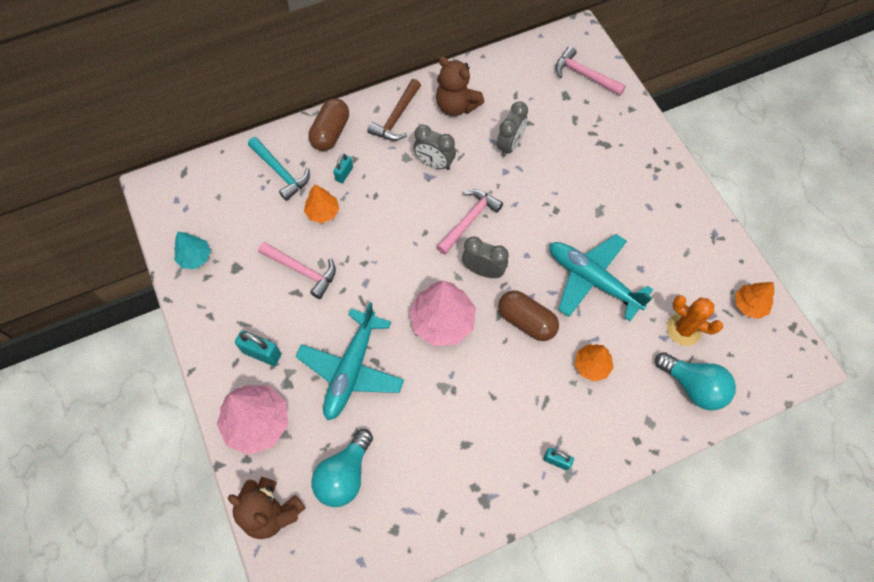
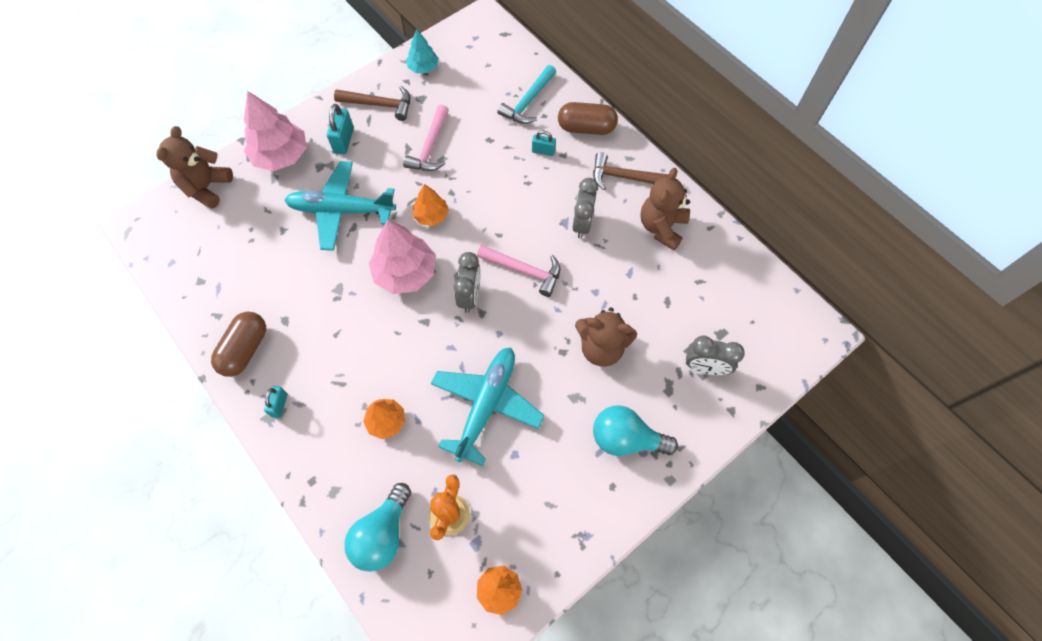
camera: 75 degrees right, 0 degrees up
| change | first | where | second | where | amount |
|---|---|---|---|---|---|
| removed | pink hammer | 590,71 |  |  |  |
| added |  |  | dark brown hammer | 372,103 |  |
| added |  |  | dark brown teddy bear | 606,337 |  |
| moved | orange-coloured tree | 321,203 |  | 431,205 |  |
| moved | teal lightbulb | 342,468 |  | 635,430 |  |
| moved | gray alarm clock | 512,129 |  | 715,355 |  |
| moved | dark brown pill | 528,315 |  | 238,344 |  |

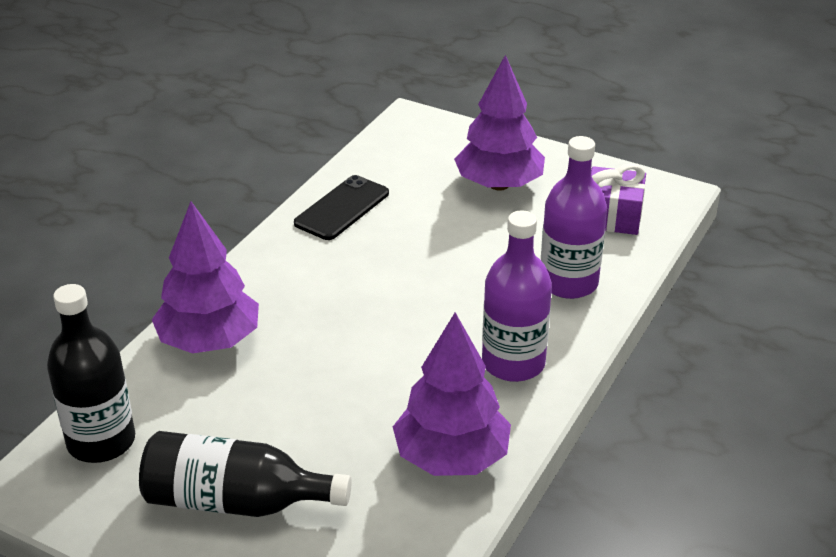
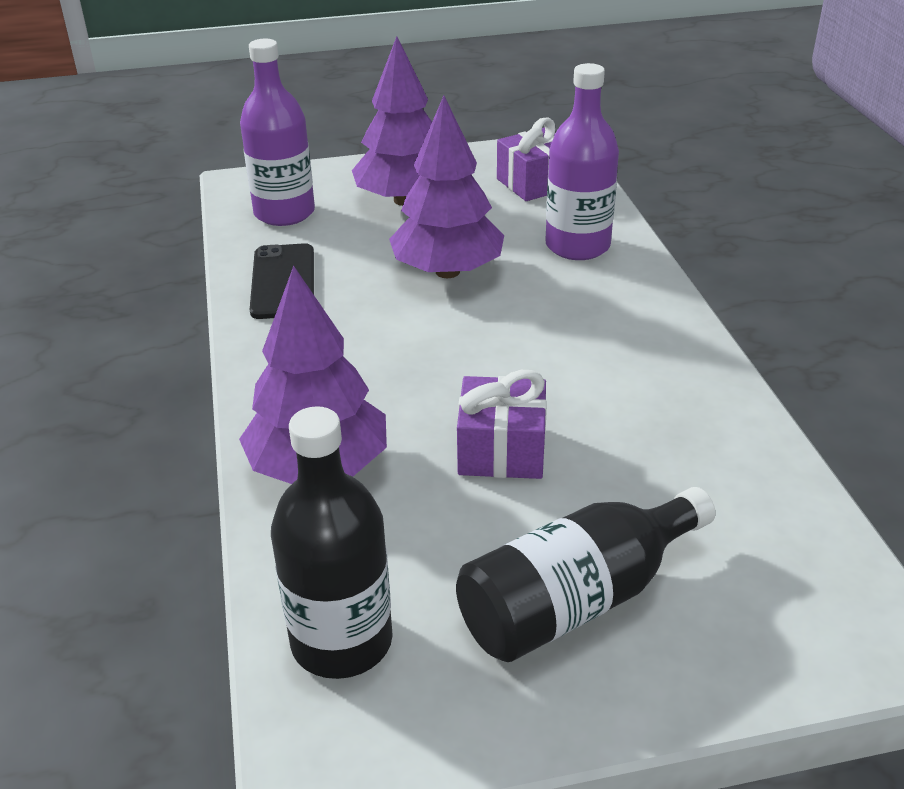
camera: 40 degrees left, 0 degrees up
| change | first | where | second | where | amount |
|---|---|---|---|---|---|
| added |  |  | violet present | 502,424 |  |
| moved | violet tree | 452,394 |  | 446,187 |  |
| moved | violet drink bottle | 517,296 |  | 277,132 |  |

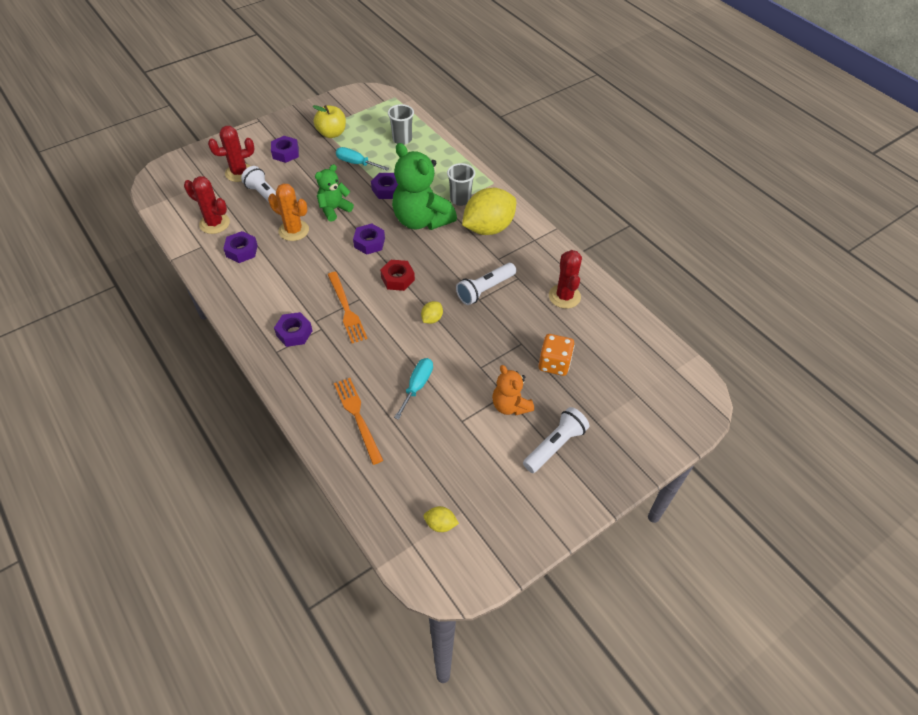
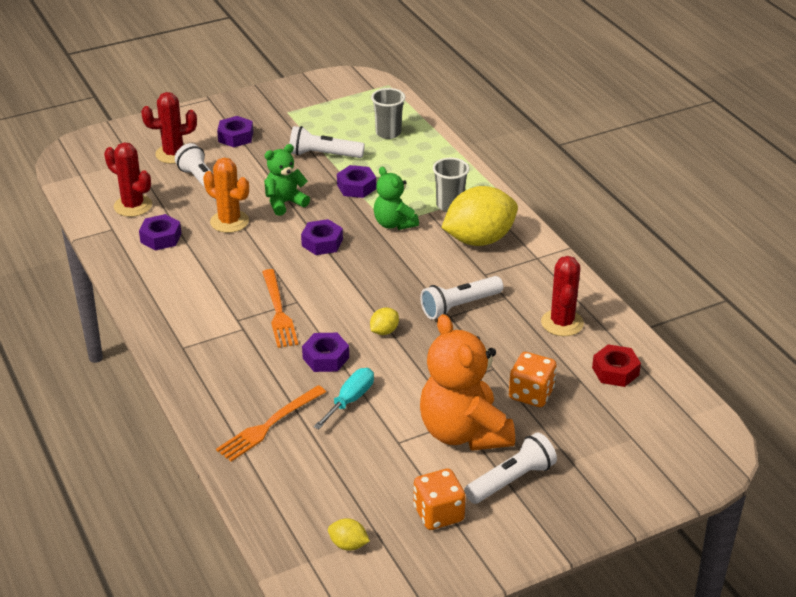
camera: 10 degrees right, 15 degrees down
| change | first | where | second | where | amount |
|---|---|---|---|---|---|
| removed | bright yellow apple fruit | 329,121 |  |  |  |
| added |  |  | orange-coloured dice | 440,499 |  |
| moved | violet hexagon nut | 293,329 |  | 325,352 |  |
| moved | crimson hexagon nut | 397,275 |  | 616,365 |  |
| replaced | teal screwdriver | 362,158 | pure white torch | 327,142 |  |
| turned | orange-coloured dinner fork | 358,421 |  | 271,423 | 120 degrees counterclockwise |
| resized | emerald teddy bear | 424,186 |  | 396,198 | x0.56 |
| resized | orange-coloured teddy bear | 513,390 |  | 467,382 | x1.79 |

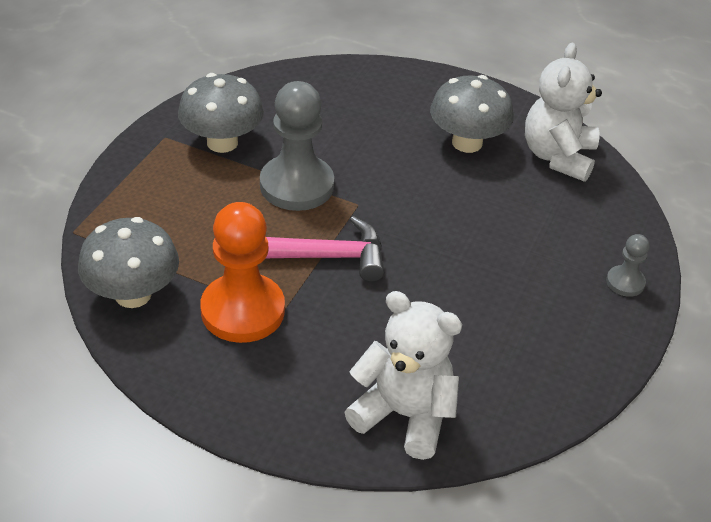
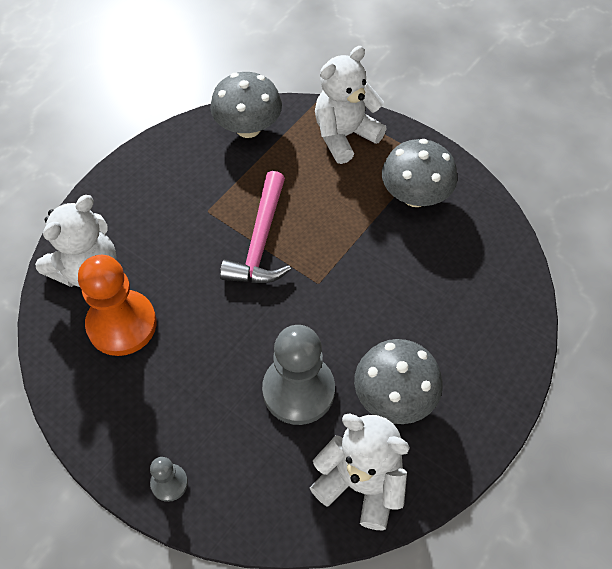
camera: 105 degrees right, 15 degrees up
| change | first | where | second | where | amount |
|---|---|---|---|---|---|
| added |  |  | pure white teddy bear | 351,105 |  |
| moved | orange-coloured chess pawn | 242,272 |  | 117,305 |  |
| moved | gray chess pawn | 297,146 |  | 298,375 |  |

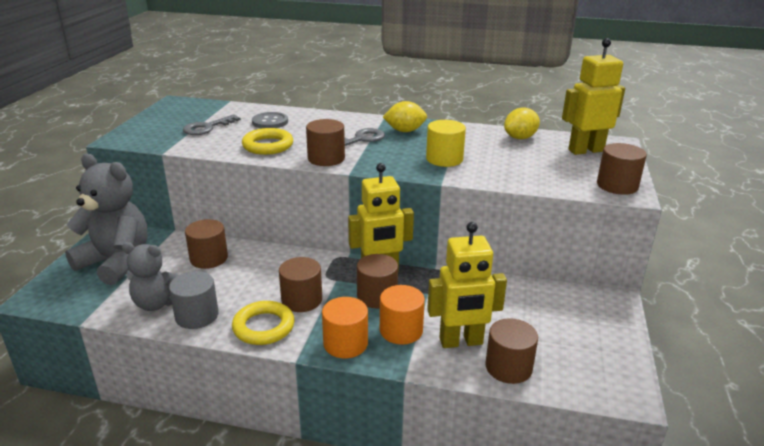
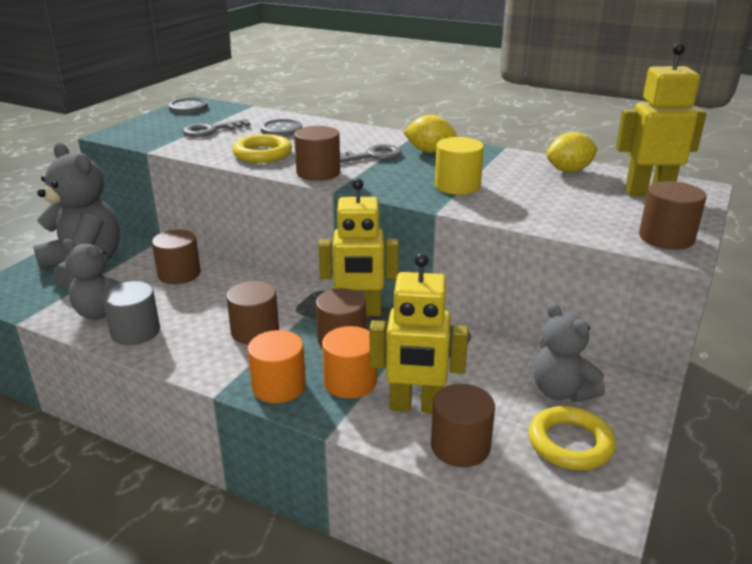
camera: 15 degrees right, 0 degrees up
| change | first | where | second | where | amount |
|---|---|---|---|---|---|
| added |  |  | gray sewing button | 188,106 |  |
| added |  |  | gray teddy bear | 569,352 |  |
| moved | bright yellow hoop | 263,323 |  | 572,438 |  |

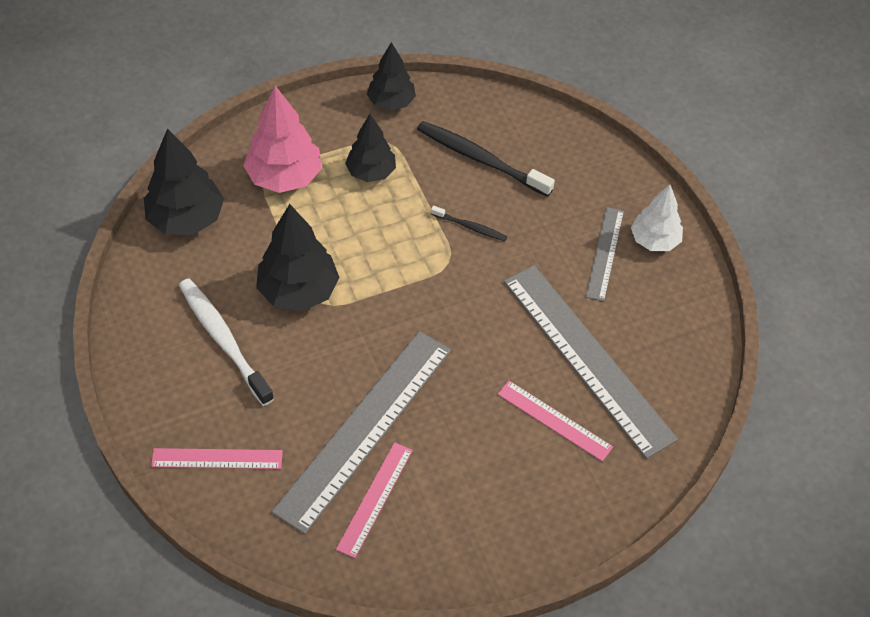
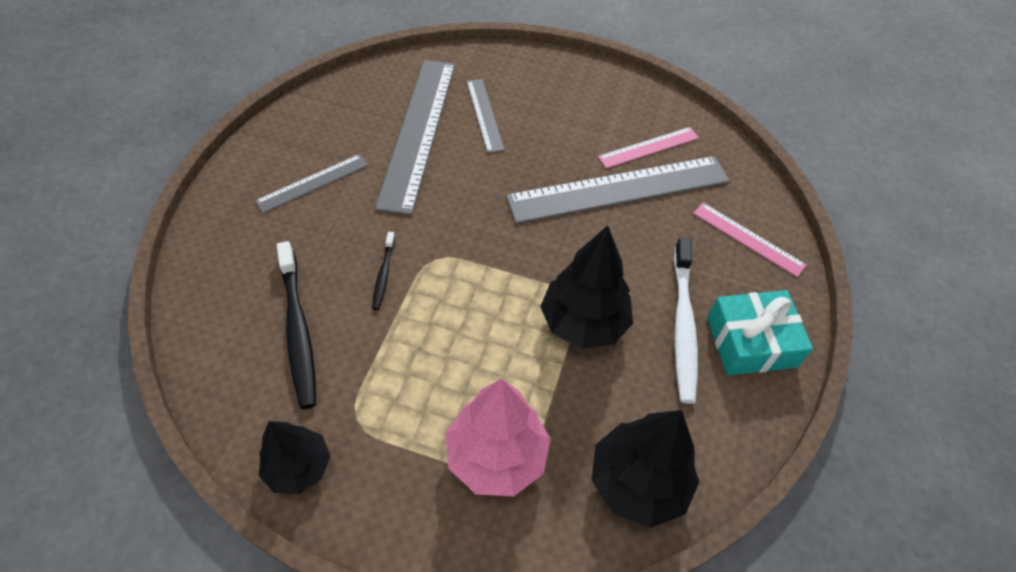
camera: 140 degrees left, 0 degrees up
| change | first | where | second | where | amount |
|---|---|---|---|---|---|
| removed | ebony tree | 370,148 |  |  |  |
| removed | pure white tree | 657,217 |  |  |  |
| added |  |  | teal present | 760,333 |  |
| recoloured | pink measuring stick | 555,421 | gray measuring stick | 486,116 |  |
| turned | ebony dental brush | 469,223 |  | 383,271 | 150 degrees counterclockwise |

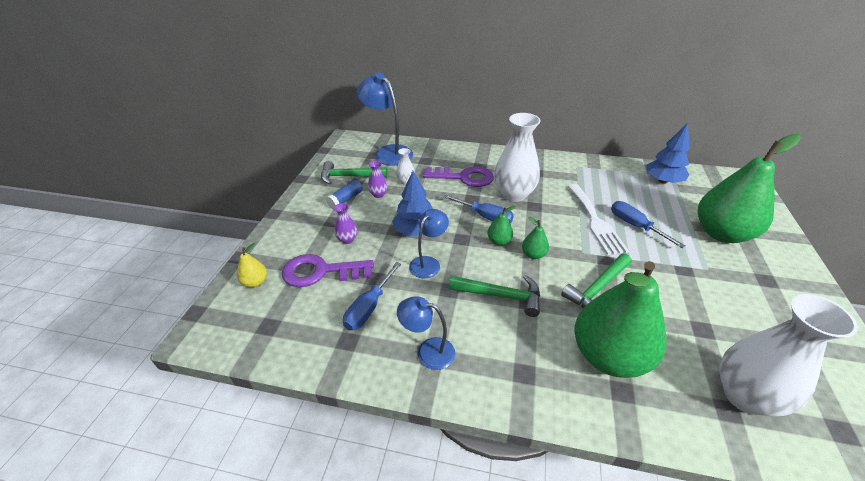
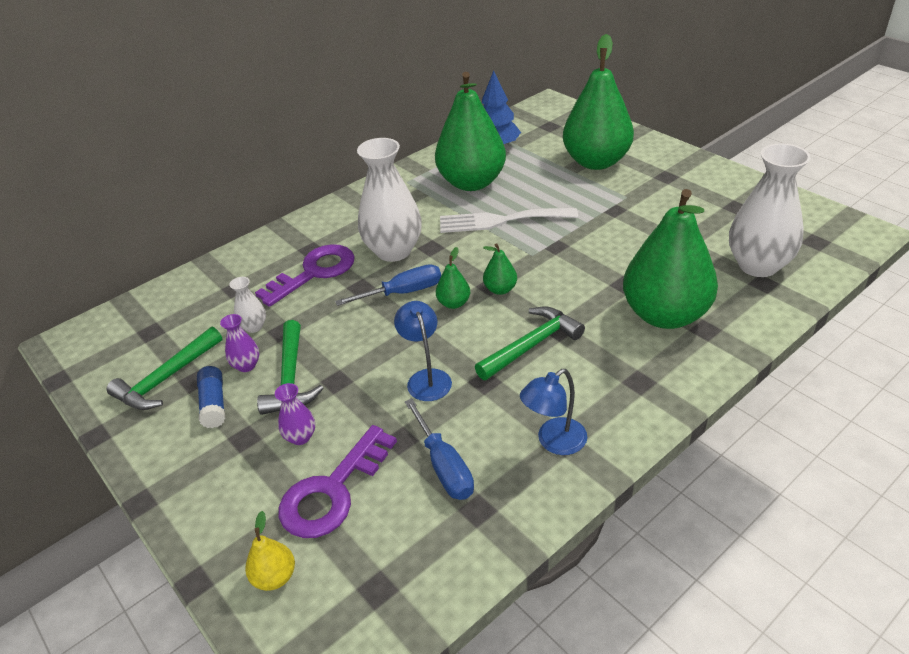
camera: 50 degrees left, 0 degrees up
| change | first | where | second | where | amount |
|---|---|---|---|---|---|
| removed | blue desk lamp | 385,119 |  |  |  |
| removed | blue tree | 412,204 |  |  |  |
| removed | blue screwdriver | 648,224 |  |  |  |
| added |  |  | emerald pear fruit | 470,131 |  |
| moved | emerald hammer | 596,280 |  | 290,367 |  |
| turned | pure white dinner fork | 598,219 |  | 509,220 | 150 degrees clockwise |

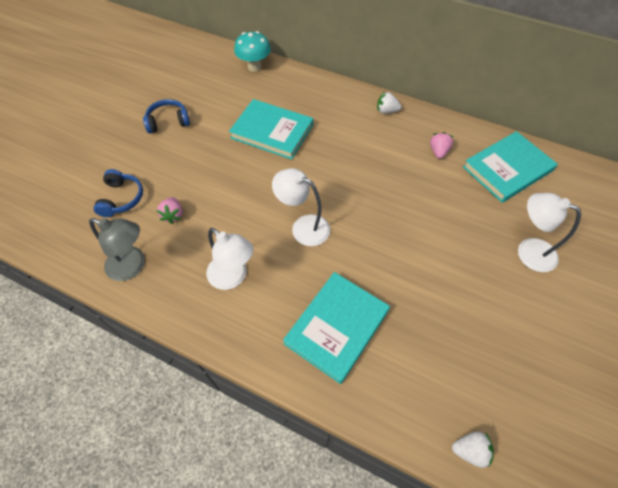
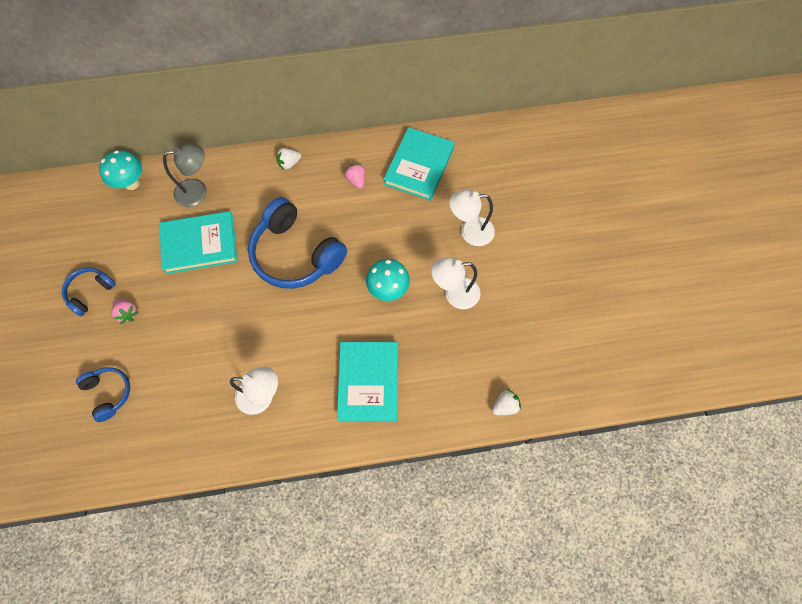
camera: 35 degrees left, 10 degrees up
| change | first | where | second | where | amount |
|---|---|---|---|---|---|
| added |  |  | blue headset | 297,243 |  |
| added |  |  | teal mushroom | 388,280 |  |
| moved | gray desk lamp | 117,249 |  | 185,175 |  |
| moved | pink strawberry | 169,210 |  | 125,311 |  |
| moved | pure white desk lamp | 301,207 |  | 456,283 |  |

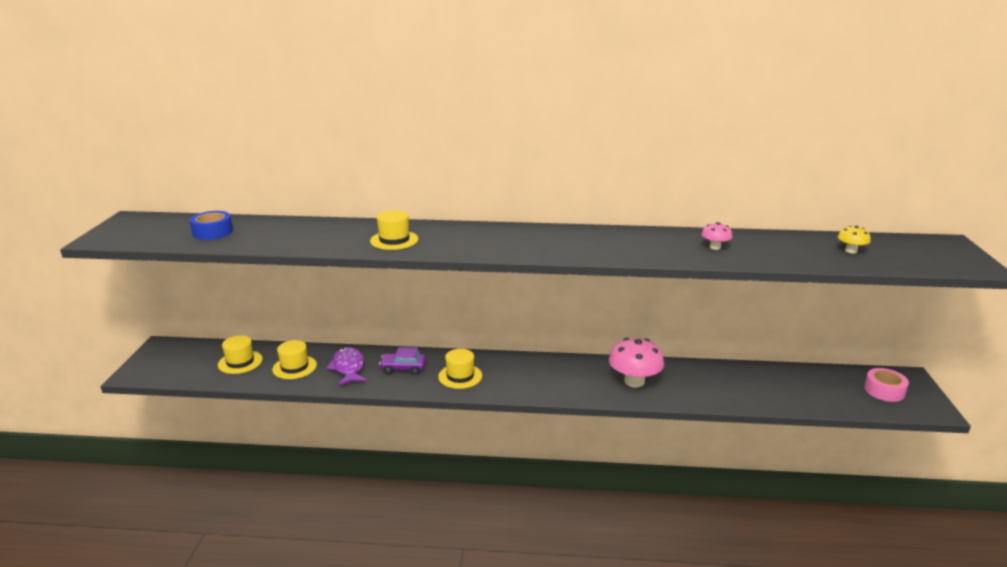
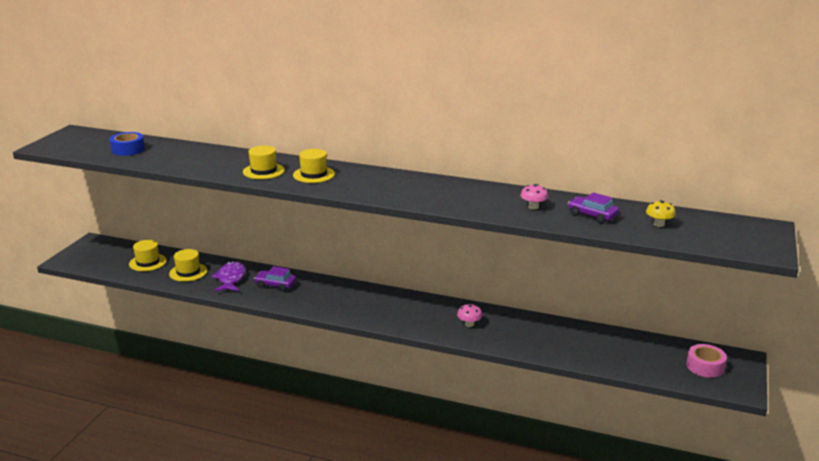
camera: 15 degrees right, 0 degrees up
| change | first | where | second | where | amount |
|---|---|---|---|---|---|
| added |  |  | violet automobile | 593,208 |  |
| moved | bright yellow hat | 460,369 |  | 314,166 |  |
| resized | pink mushroom | 636,362 |  | 469,315 | x0.50 |

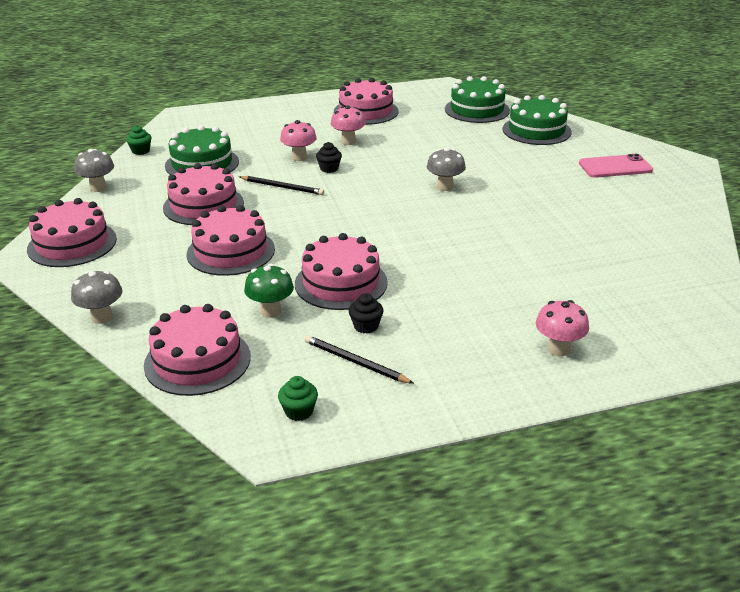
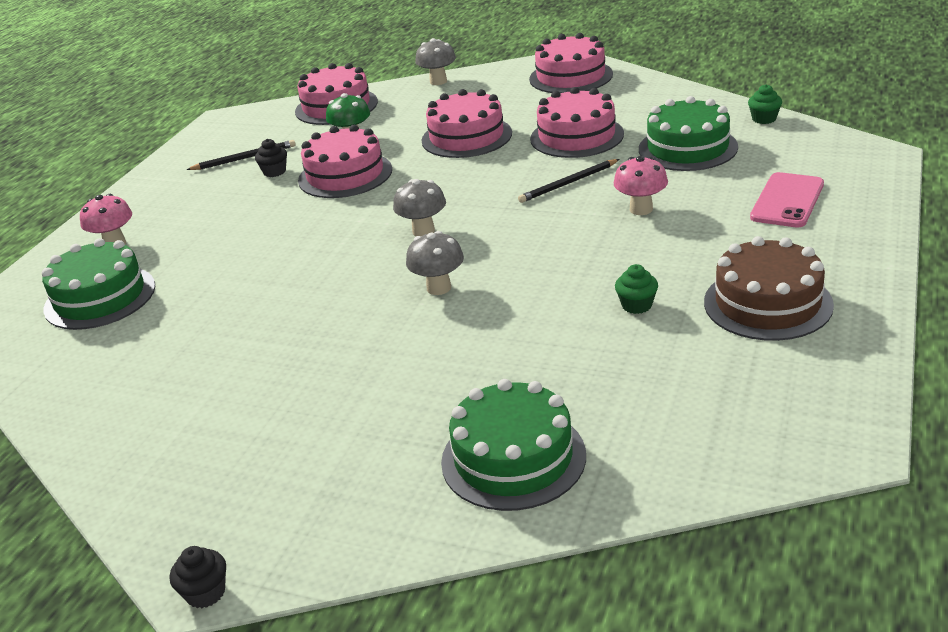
camera: 130 degrees right, 0 degrees up
| change | first | where | second | where | amount |
|---|---|---|---|---|---|
| removed | pink mushroom | 348,125 |  |  |  |
| moved | gray mushroom | 94,170 |  | 419,207 |  |
| moved | emerald cupcake | 298,398 |  | 636,289 |  |
| moved | ebony cupcake | 329,157 |  | 198,577 |  |
| moved | emerald cake | 477,99 |  | 98,284 |  |
| moved | pink phone | 616,166 |  | 787,200 |  |
| recoloured | pink cake | 366,101 | dark brown cake | 769,288 |  |

